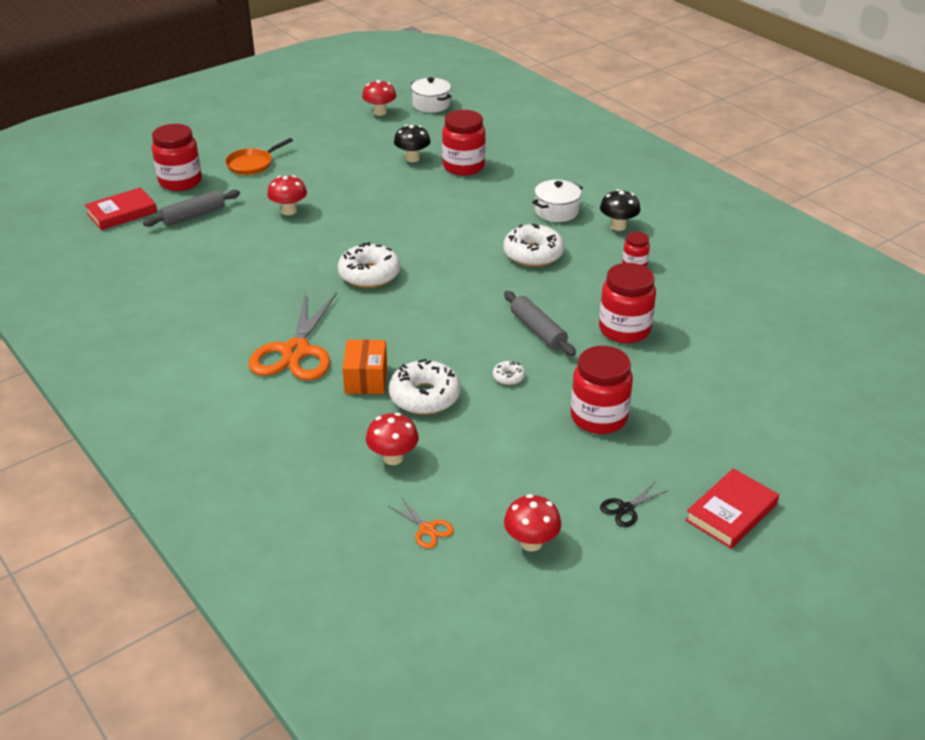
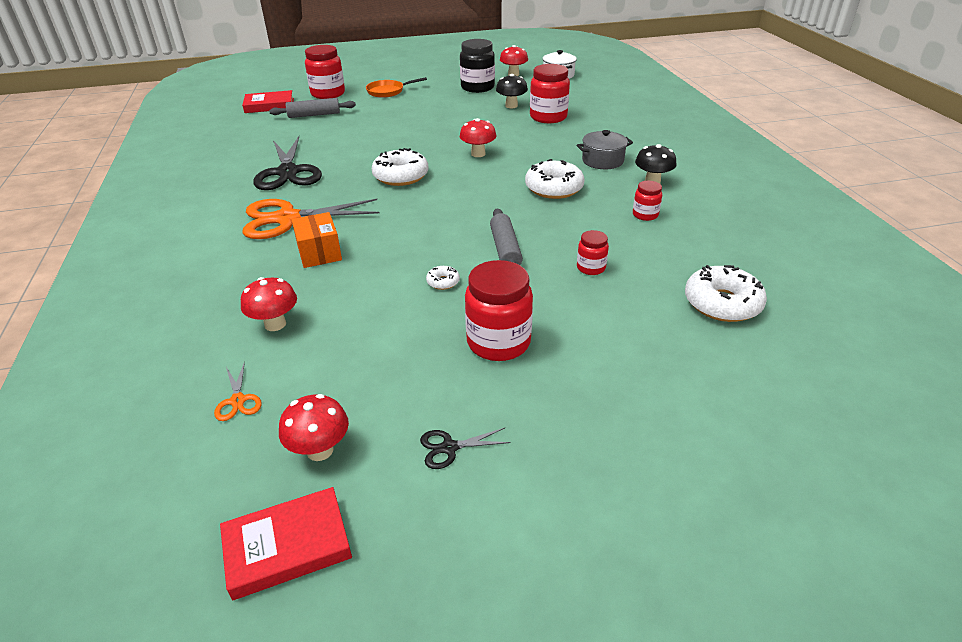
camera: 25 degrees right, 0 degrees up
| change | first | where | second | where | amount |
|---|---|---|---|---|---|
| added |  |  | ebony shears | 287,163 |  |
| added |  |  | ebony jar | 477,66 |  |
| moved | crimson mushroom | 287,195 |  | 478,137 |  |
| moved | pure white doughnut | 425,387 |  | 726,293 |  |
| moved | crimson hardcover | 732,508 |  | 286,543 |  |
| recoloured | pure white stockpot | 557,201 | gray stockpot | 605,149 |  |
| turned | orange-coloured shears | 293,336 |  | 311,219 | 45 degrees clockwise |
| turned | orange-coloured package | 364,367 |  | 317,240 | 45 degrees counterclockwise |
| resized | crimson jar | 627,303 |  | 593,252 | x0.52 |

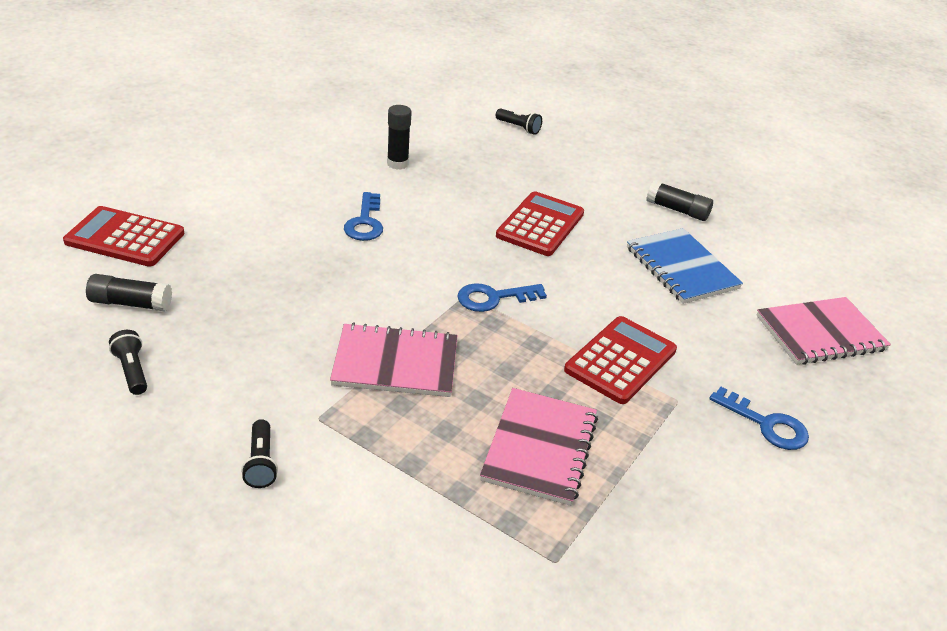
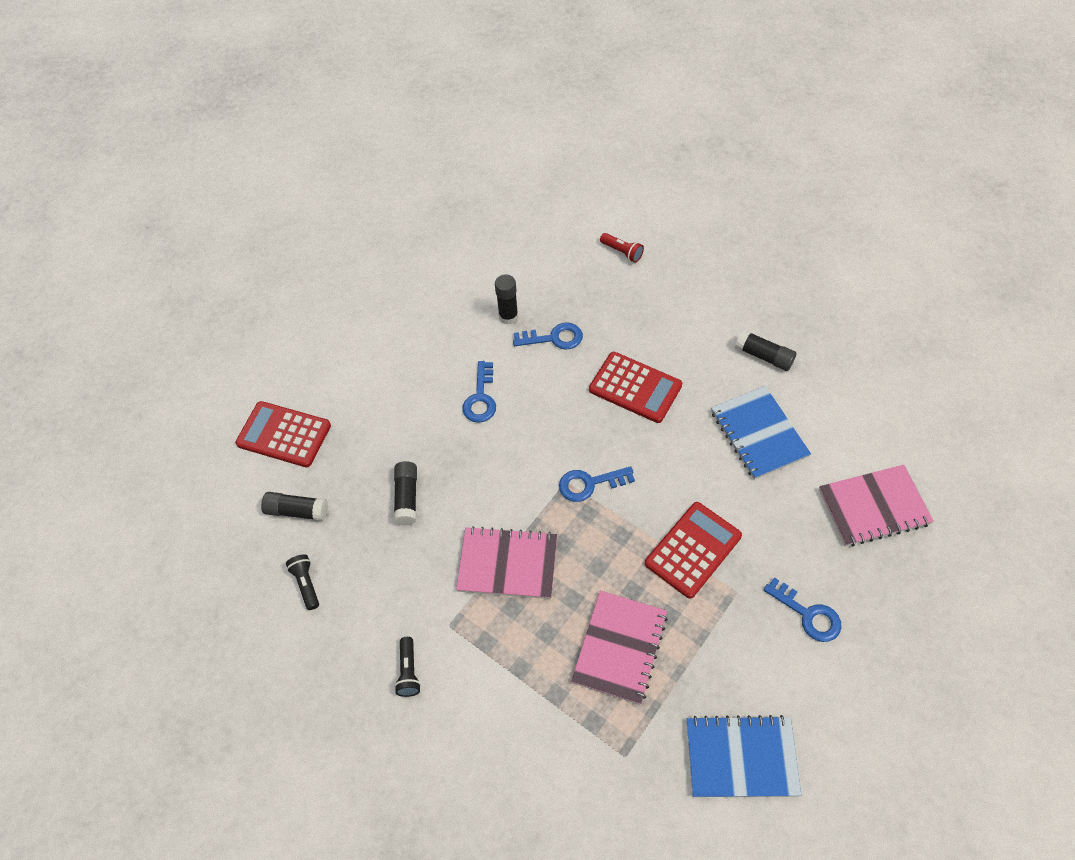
camera: 10 degrees right, 20 degrees up
| change | first | where | second | where | amount |
|---|---|---|---|---|---|
| added |  |  | ebony glue stick | 405,493 |  |
| added |  |  | blue door key | 548,336 |  |
| added |  |  | blue notebook | 744,756 |  |
| recoloured | ebony torch | 519,121 | crimson torch | 622,248 |  |
| turned | crimson pocket calculator | 540,223 |  | 635,387 | 90 degrees clockwise |

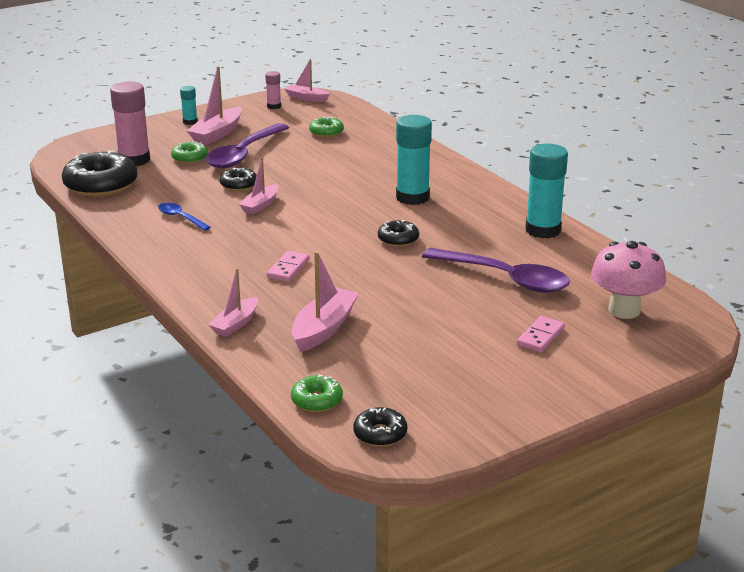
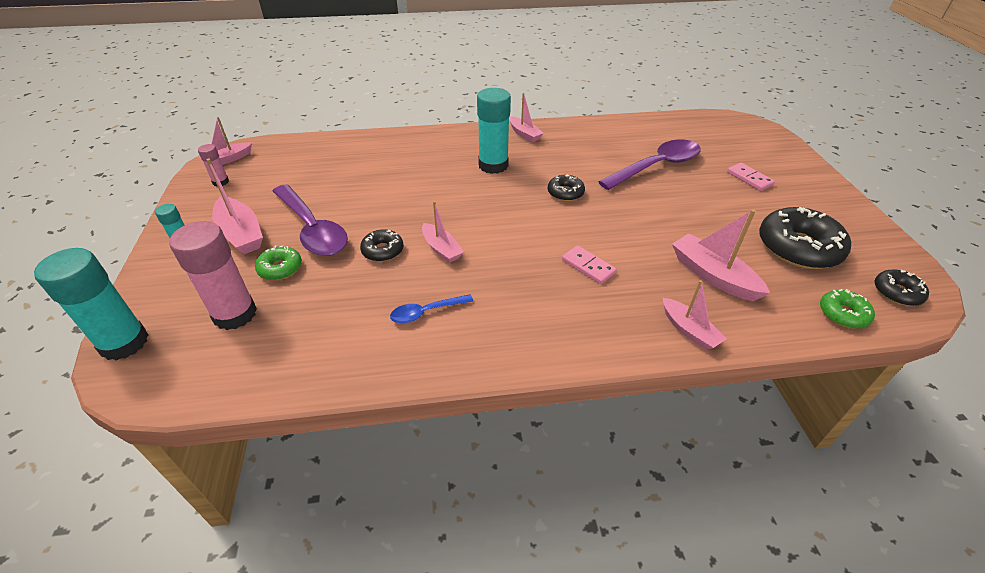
camera: 65 degrees left, 15 degrees up
| change | first | where | second | where | amount |
|---|---|---|---|---|---|
| removed | emerald doughnut | 326,127 |  |  |  |
| removed | pink mushroom | 628,280 |  |  |  |
| added |  |  | pink toy boat | 526,117 |  |
| moved | ebony doughnut | 99,174 |  | 805,238 |  |
| moved | teal glue stick | 546,191 |  | 91,304 |  |

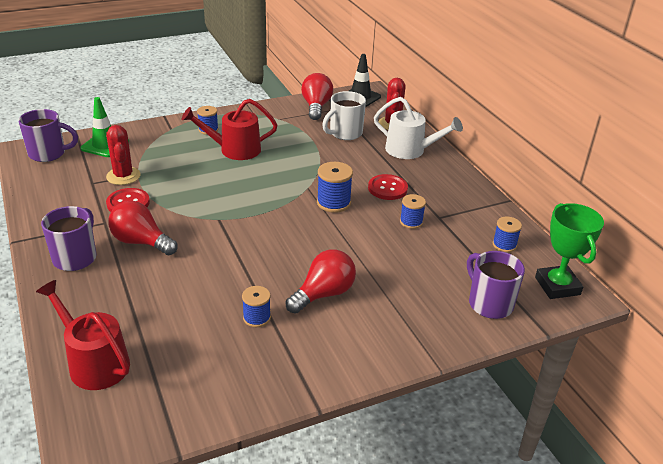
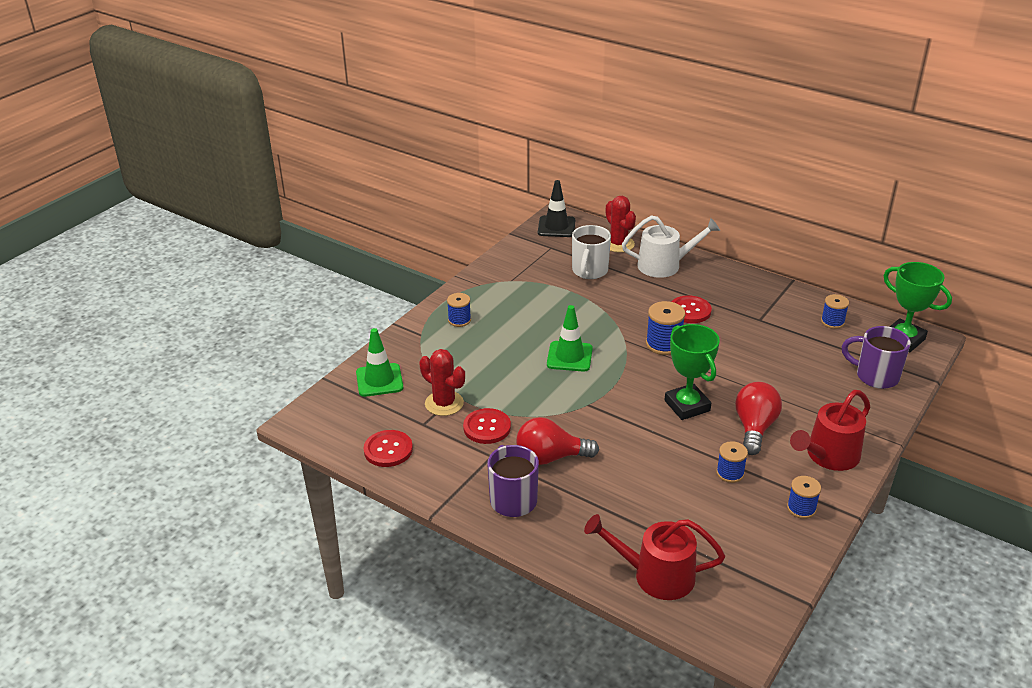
camera: 30 degrees left, 0 degrees up
| change | first | where | second | where | amount |
|---|---|---|---|---|---|
| removed | violet mug | 48,135 |  |  |  |
| removed | crimson lightbulb | 317,96 |  |  |  |
| added |  |  | crimson sewing button | 388,448 |  |
| added |  |  | emerald road cone | 570,338 |  |
| added |  |  | emerald award cup | 692,372 |  |
| moved | crimson watering can | 229,129 |  | 830,430 |  |
| moved | blue spool | 413,211 |  | 804,497 |  |

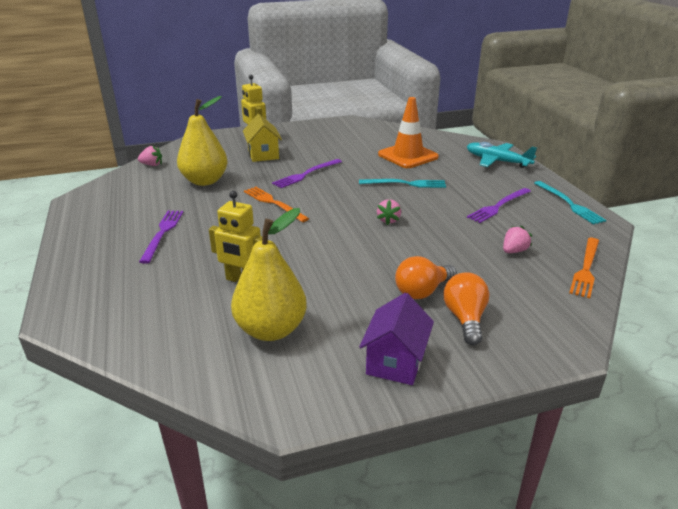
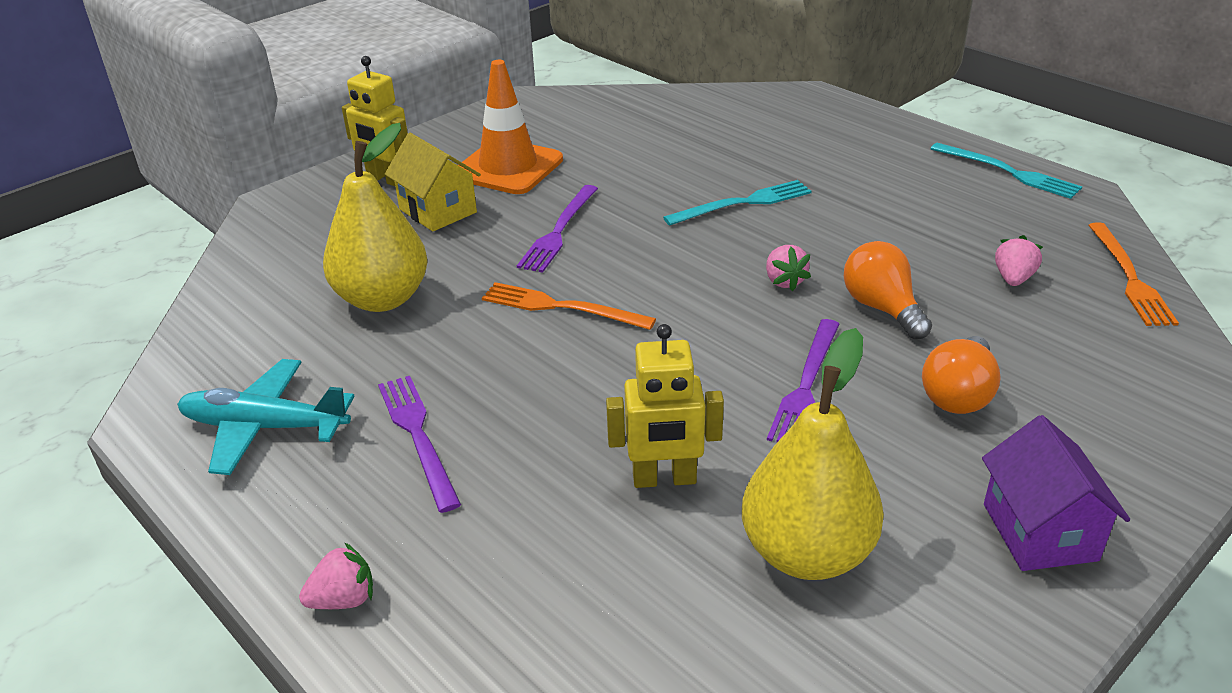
camera: 25 degrees left, 5 degrees up
| change | first | where | second | where | amount |
|---|---|---|---|---|---|
| moved | pink strawberry | 150,155 |  | 336,575 |  |
| moved | orange-coloured road cone | 408,132 |  | 510,127 |  |
| moved | orange-coloured lightbulb | 466,308 |  | 888,290 |  |
| moved | teal plane | 502,155 |  | 266,417 |  |
| moved | violet dinner fork | 499,205 |  | 803,381 |  |

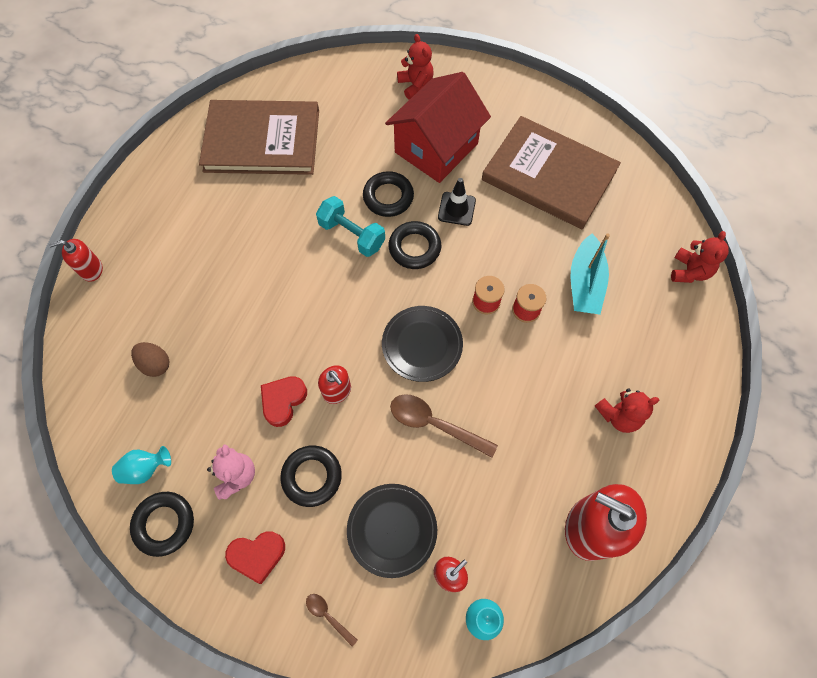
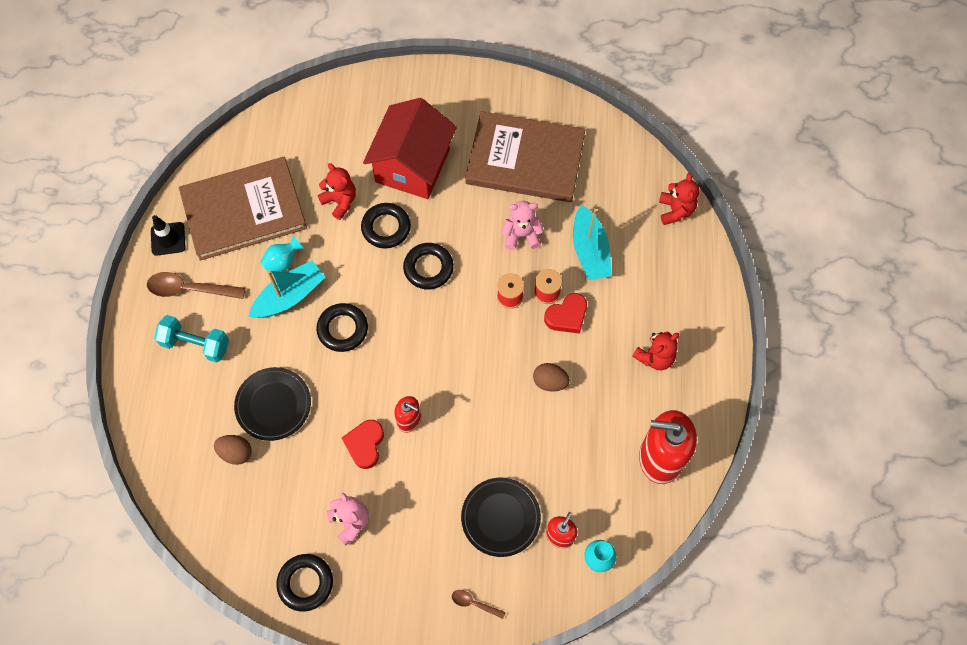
camera: 20 degrees left, 0 degrees up
| change | first | where | second | where | amount |
|---|---|---|---|---|---|
| removed | crimson soap dispenser | 76,260 |  |  |  |
| added |  |  | teal toy boat | 287,289 |  |
| added |  |  | pink teddy bear | 523,225 |  |
| added |  |  | dark brown toy egg | 551,377 |  |
| moved | teal vase | 141,465 |  | 282,255 |  |
| moved | crimson heart | 255,557 |  | 565,313 |  |
| moved | ebony hoop | 311,476 |  | 342,327 |  |
| moved | teal free weight | 350,226 |  | 191,338 |  |
| moved | ebony flat dish | 422,344 |  | 272,404 |  |
| moved | dark brown teaspoon | 444,426 |  | 196,285 |  |
| moved | crimson teddy bear | 415,67 |  | 337,191 |  |
| moved | ebony road cone | 457,202 |  | 168,235 |  |

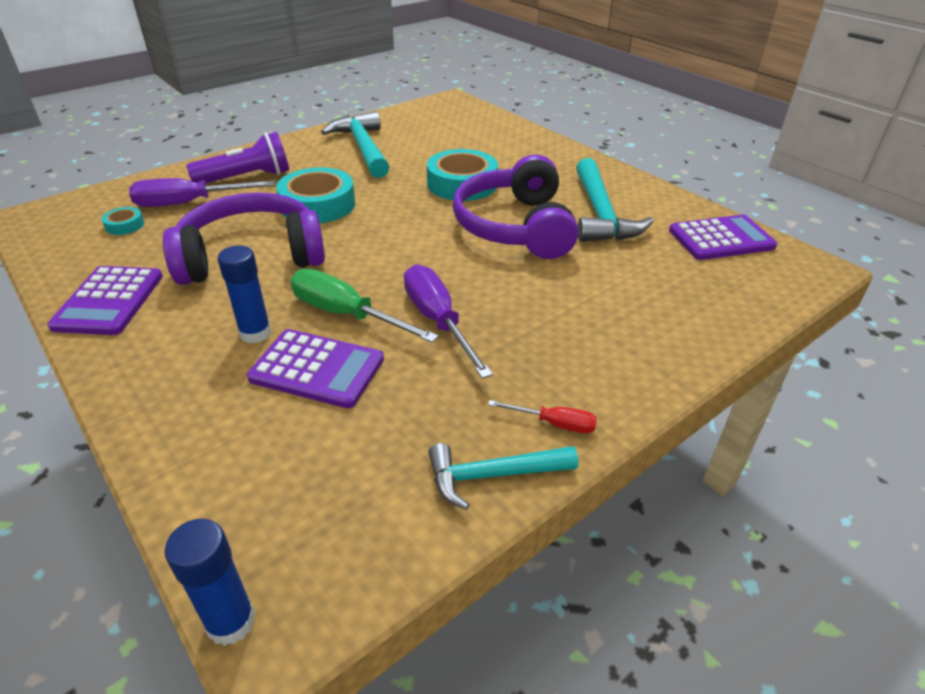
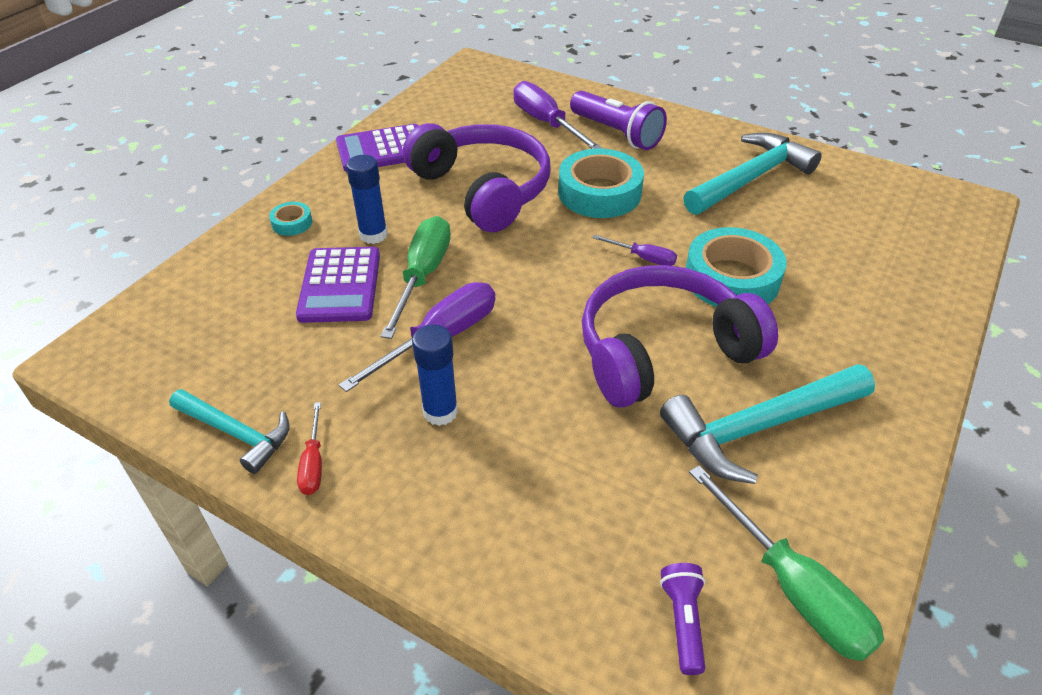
camera: 70 degrees right, 5 degrees up
| change | first | where | second | where | amount |
|---|---|---|---|---|---|
| added |  |  | violet screwdriver | 634,250 |  |
| added |  |  | violet torch | 682,619 |  |
| moved | teal tape | 123,221 |  | 290,219 |  |
| moved | blue glue stick | 210,582 |  | 435,375 |  |
| replaced | violet pocket calculator | 723,237 | emerald screwdriver | 786,563 |  |
| turned | teal hammer | 503,476 |  | 229,431 | 150 degrees clockwise |

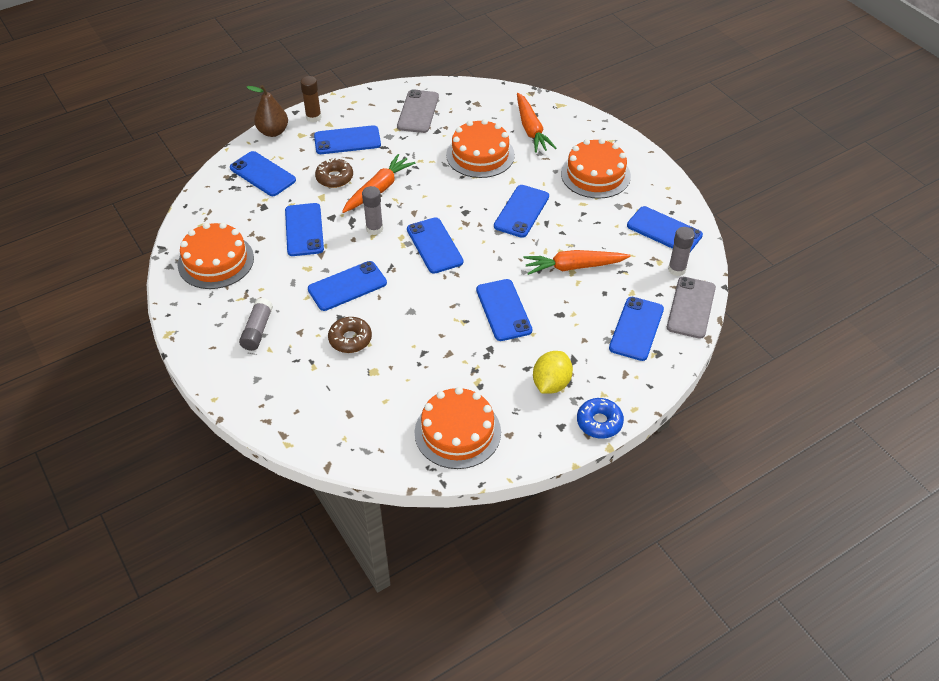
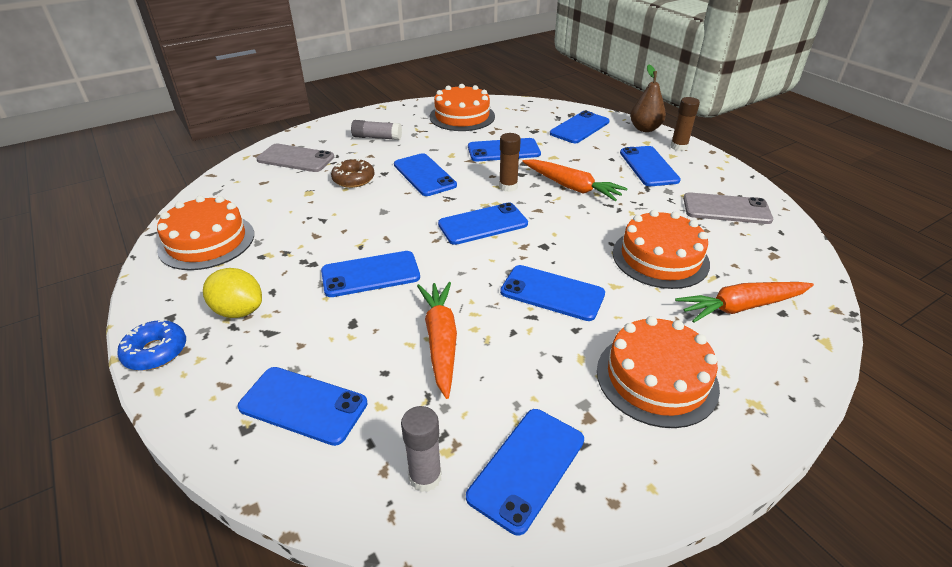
camera: 90 degrees right, 10 degrees down
| change | first | where | second | where | amount |
|---|---|---|---|---|---|
| removed | dark brown doughnut | 334,173 |  |  |  |
| moved | gray phone | 691,308 |  | 295,158 |  |
| recoloured | gray glue stick | 372,210 | dark brown glue stick | 510,162 |  |

